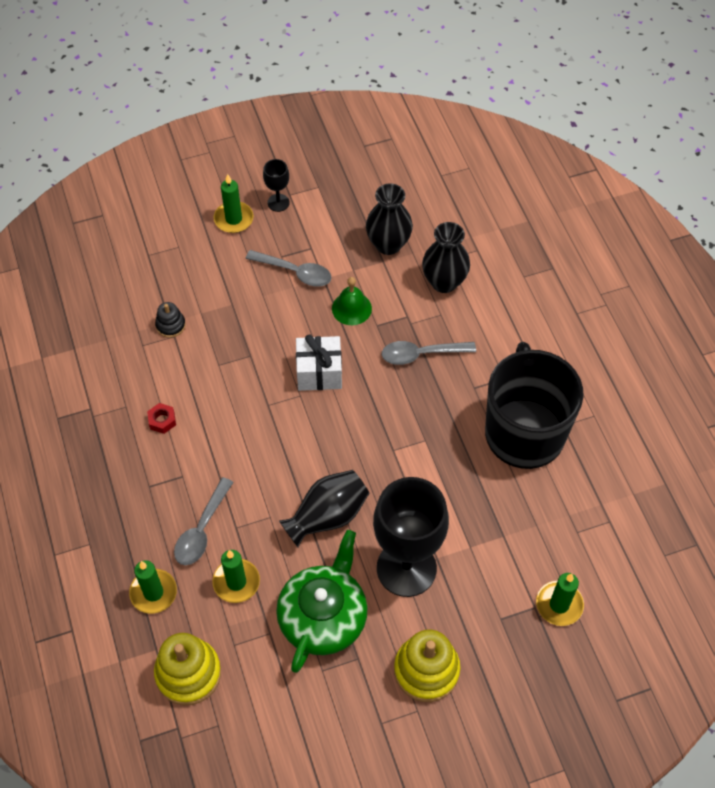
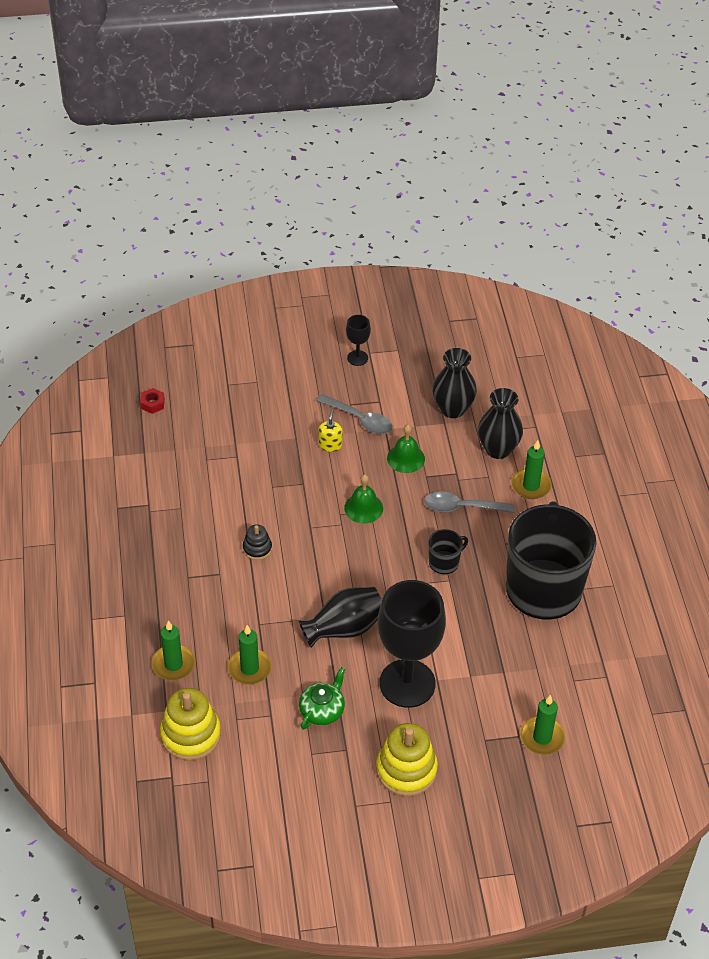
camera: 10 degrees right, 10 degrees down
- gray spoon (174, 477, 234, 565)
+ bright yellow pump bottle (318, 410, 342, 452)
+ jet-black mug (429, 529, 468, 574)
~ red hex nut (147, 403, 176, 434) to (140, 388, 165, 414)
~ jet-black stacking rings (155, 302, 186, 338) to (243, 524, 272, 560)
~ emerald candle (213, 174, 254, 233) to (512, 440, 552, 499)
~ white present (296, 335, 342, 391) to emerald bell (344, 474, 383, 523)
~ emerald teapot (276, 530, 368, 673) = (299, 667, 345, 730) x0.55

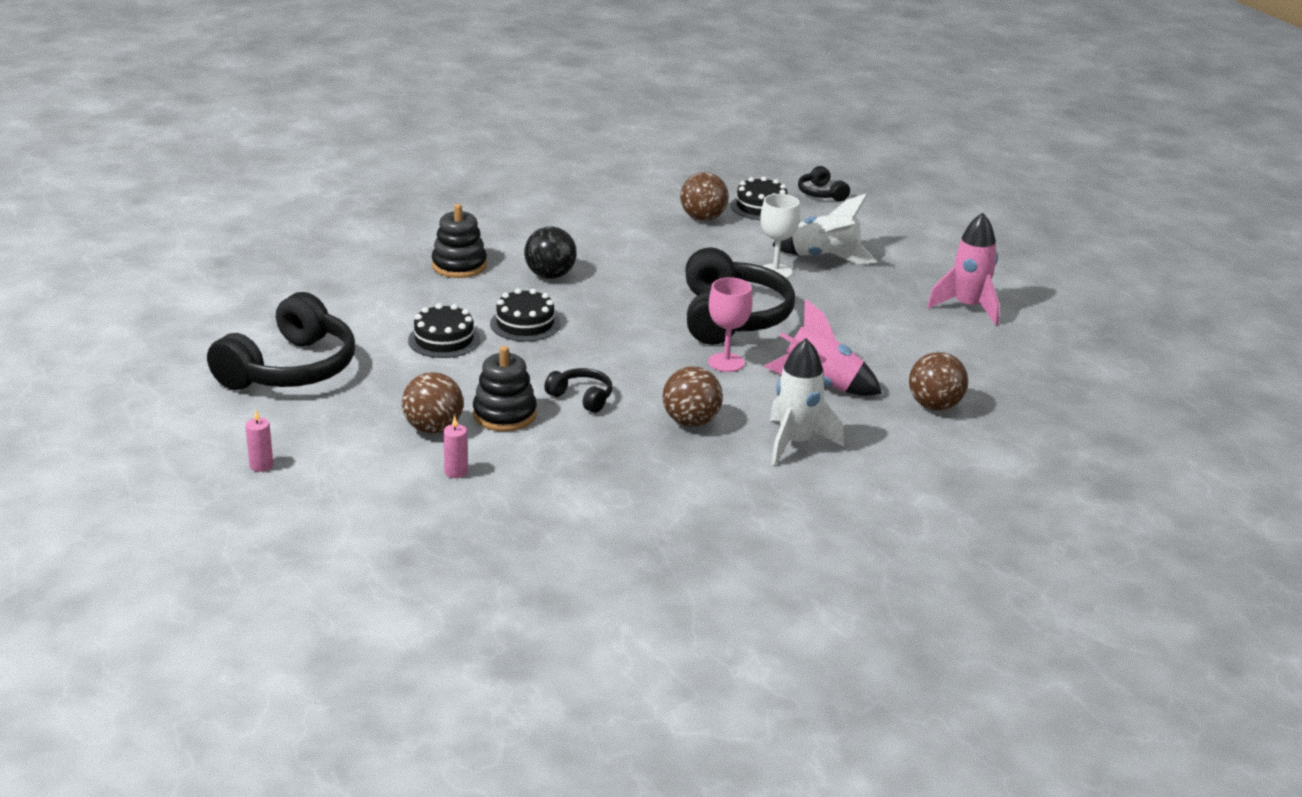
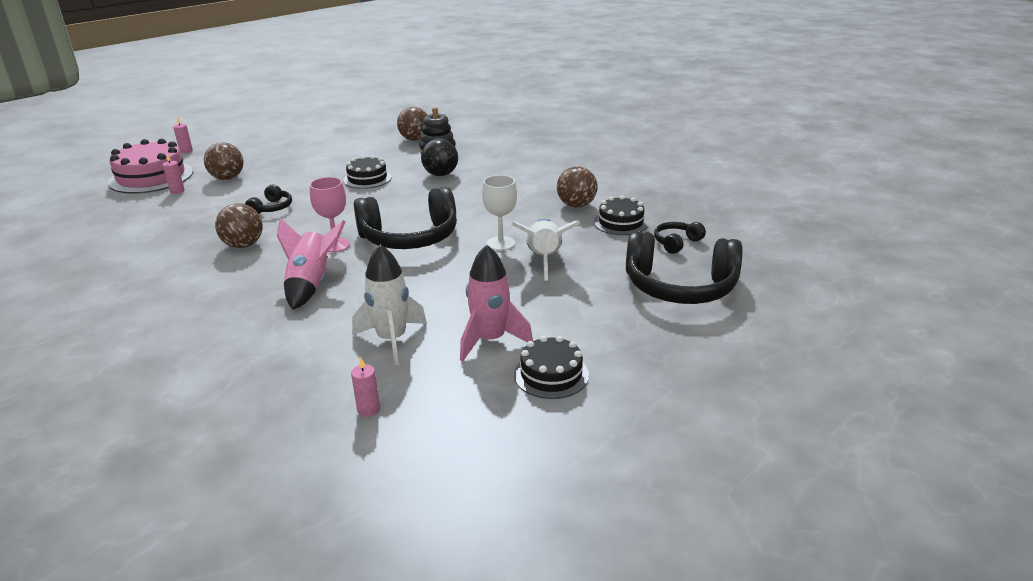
camera: 75 degrees right, 0 degrees up
- jet-black stacking rings (473, 346, 537, 432)
+ pink layer cake (108, 138, 193, 194)
+ pink candle (351, 358, 380, 417)
~ jet-black headset (207, 292, 355, 390) to (626, 231, 742, 304)
~ jet-black layer cake (408, 303, 480, 358) to (514, 336, 589, 399)
~ white rocket (770, 338, 844, 466) to (352, 245, 427, 365)
~ russet ball (909, 352, 968, 411) to (397, 107, 427, 141)

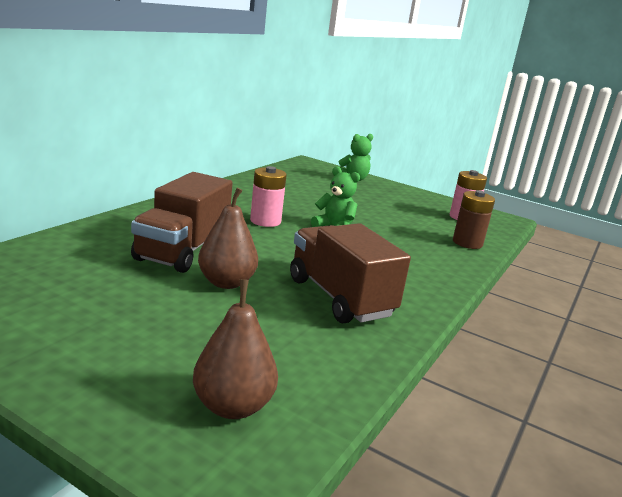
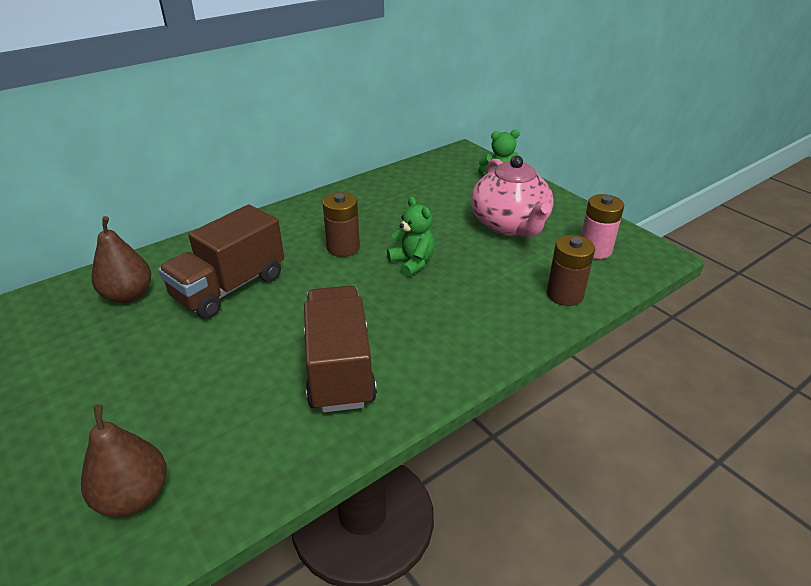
camera: 25 degrees right, 15 degrees up
+ pink teapot (471, 156, 554, 237)
~ russet pear (198, 188, 258, 289) to (91, 216, 151, 303)
~ pink battery (250, 166, 287, 227) to russet battery (323, 192, 360, 257)

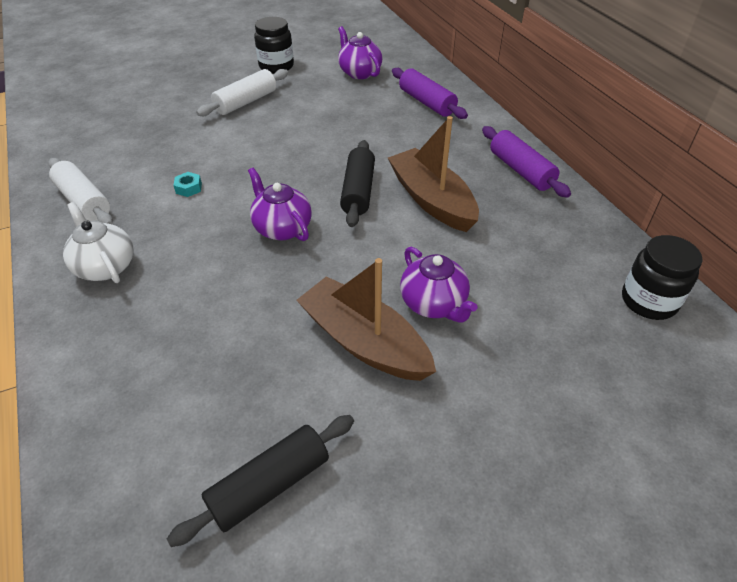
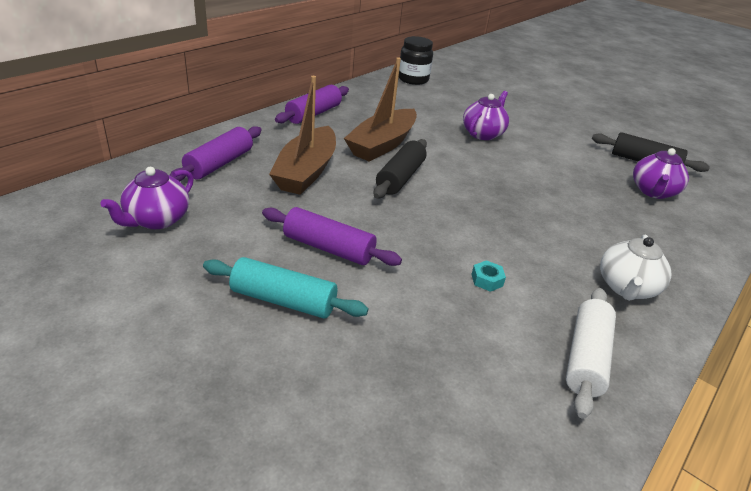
camera: 120 degrees left, 10 degrees down
- jet-black jar (254, 17, 294, 74)
+ violet pastry roller (262, 207, 402, 266)
~ violet teapot (248, 167, 312, 241) to (633, 148, 689, 199)
~ russet toy boat (296, 258, 436, 381) to (269, 76, 336, 195)
~ white pastry roller (196, 69, 288, 116) to teal pastry roller (203, 257, 369, 318)
~ jet-black pastry roller (340, 140, 375, 227) = (373, 139, 427, 199) 45 degrees counterclockwise

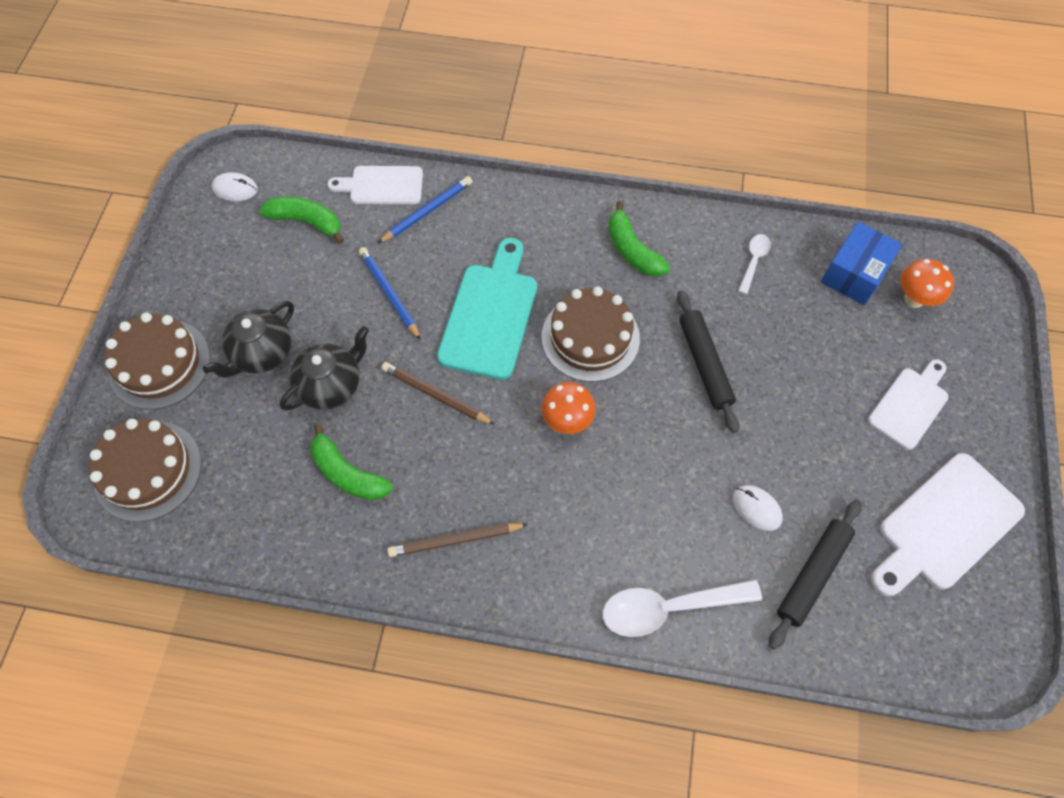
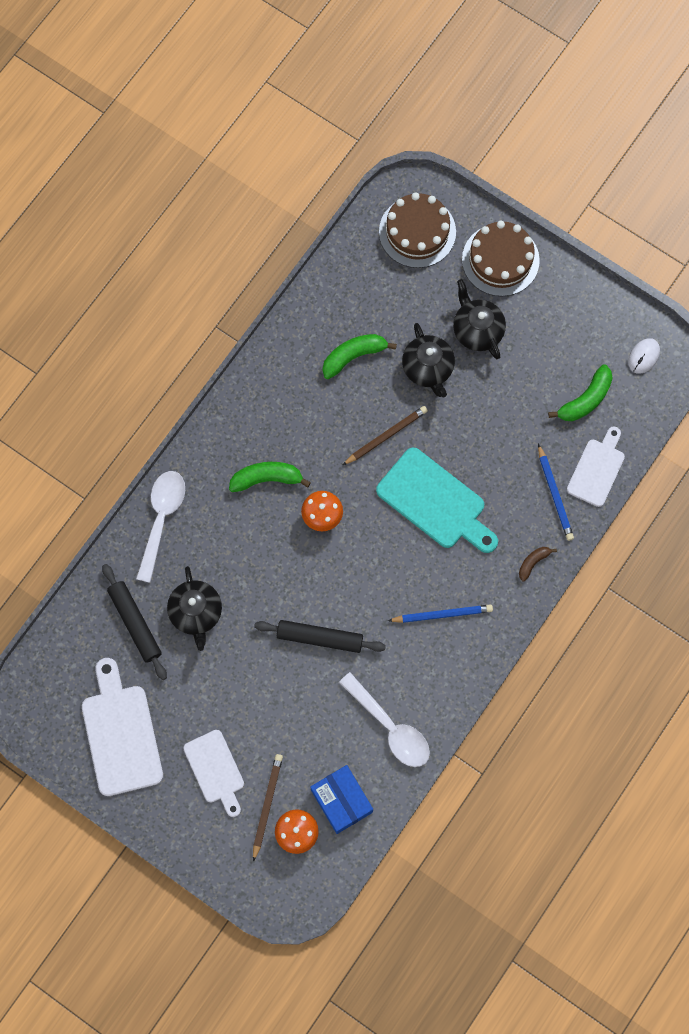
camera: 115 degrees right, 10 degrees up
- russet layer cake (542, 286, 640, 382)
+ russet toy banana (519, 547, 557, 581)
~ blue wooden pencil (359, 247, 421, 340) to (388, 604, 493, 623)
~ russet wooden pencil (387, 523, 528, 557) to (253, 754, 283, 862)
~ emerald toy banana (608, 201, 670, 276) to (229, 462, 311, 492)
~ white mouse (733, 485, 783, 531) to jet-black teapot (167, 566, 222, 651)
~ white spoon (738, 234, 771, 294) = (339, 672, 430, 767) x1.88

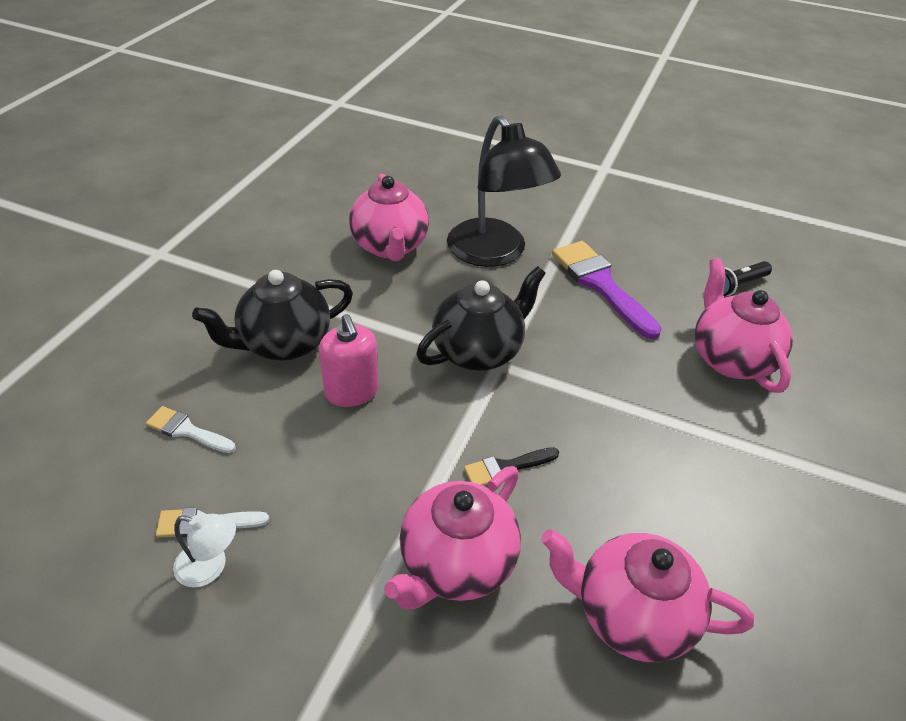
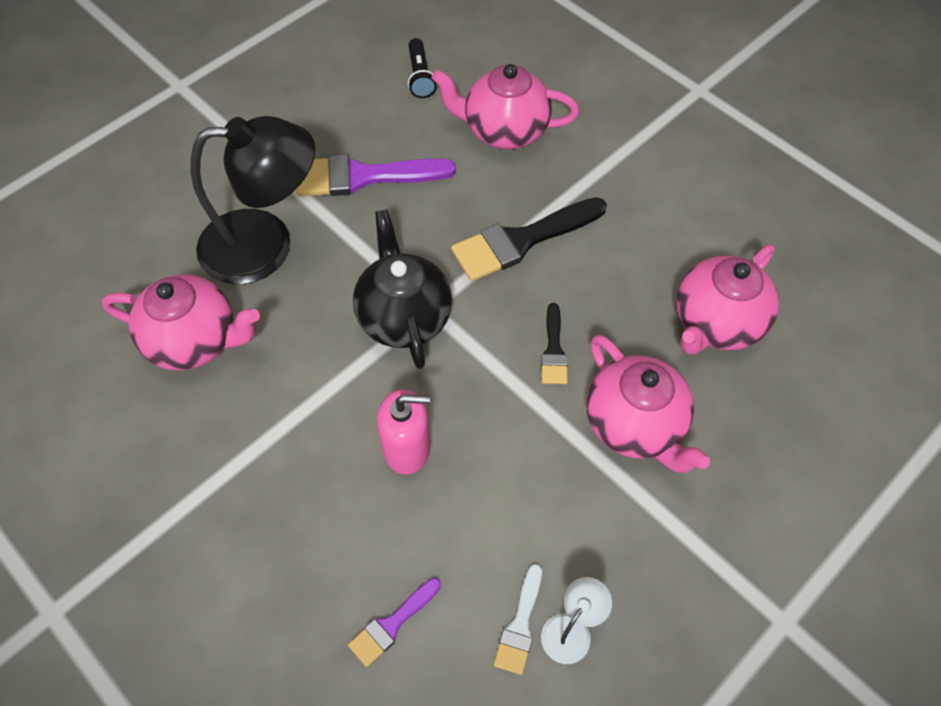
camera: 65 degrees left, 15 degrees up
- jet-black teapot (192, 270, 353, 361)
+ jet-black brush (451, 197, 607, 281)
~ white brush (146, 406, 236, 453) to violet brush (348, 578, 441, 667)

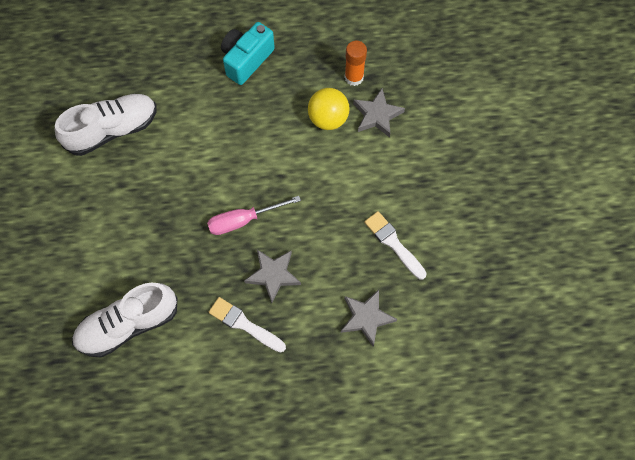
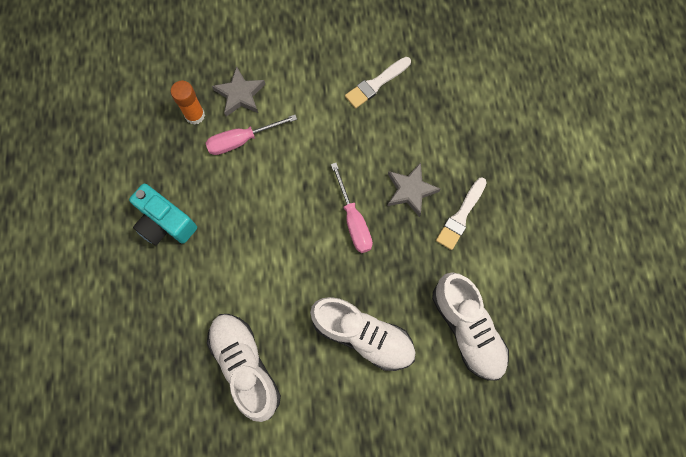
camera: 90 degrees left, 5 degrees up
- gray star shape (341, 290, 397, 347)
+ white shoe (310, 297, 416, 371)
~ bright yellow ball (308, 88, 350, 130) to pink hand screwdriver (206, 115, 297, 155)

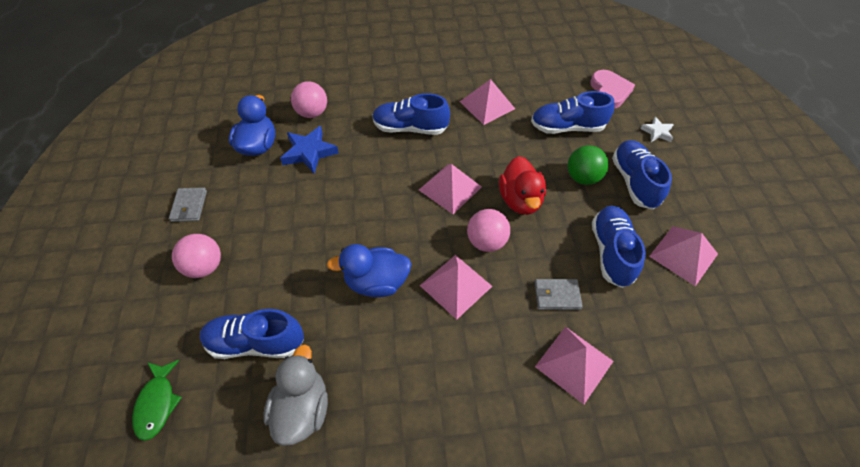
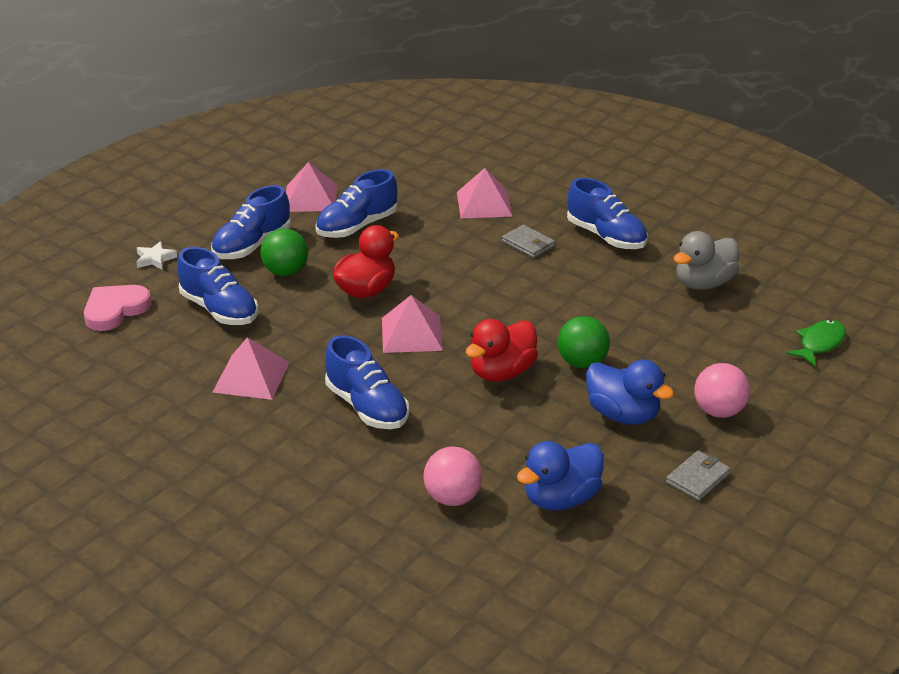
camera: 135 degrees left, 20 degrees down
- blue star shape (280, 126, 339, 174)
- pink pyramid (420, 255, 492, 320)
- pink ball (467, 209, 510, 252)
+ red rubber duck (466, 319, 538, 382)
+ emerald ball (558, 316, 610, 368)
~ blue shoe (200, 309, 304, 359) to (567, 178, 647, 249)
~ blue rubber duck (327, 244, 411, 297) to (586, 359, 674, 425)
~ gray billfold (534, 279, 583, 310) to (502, 225, 555, 258)

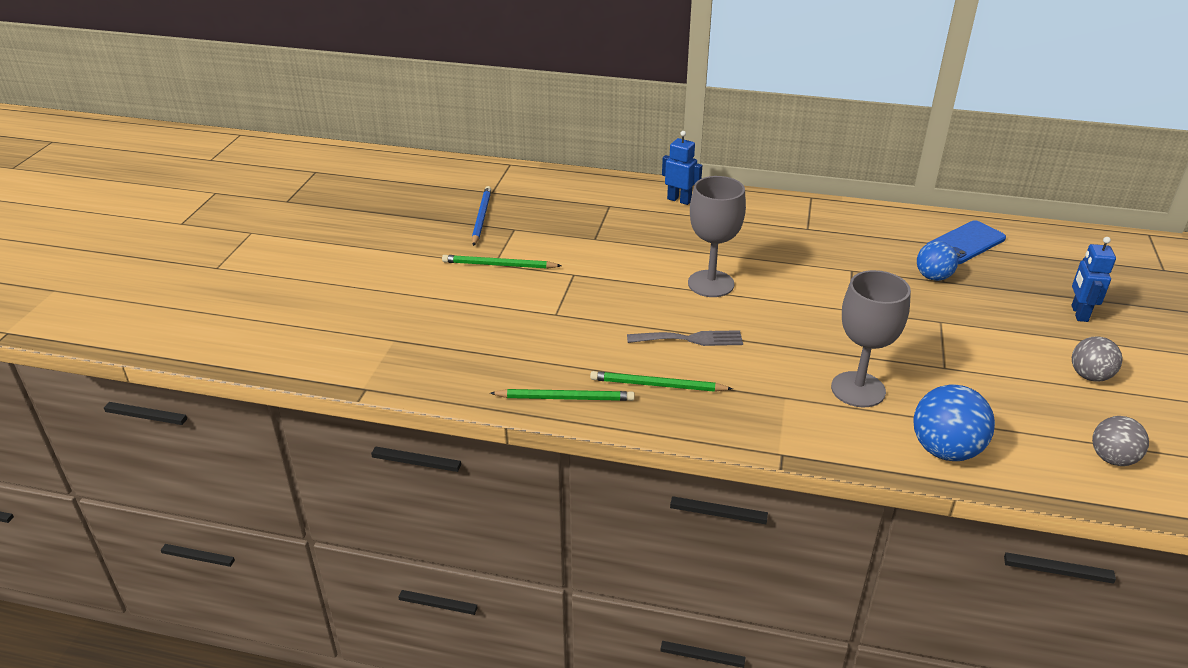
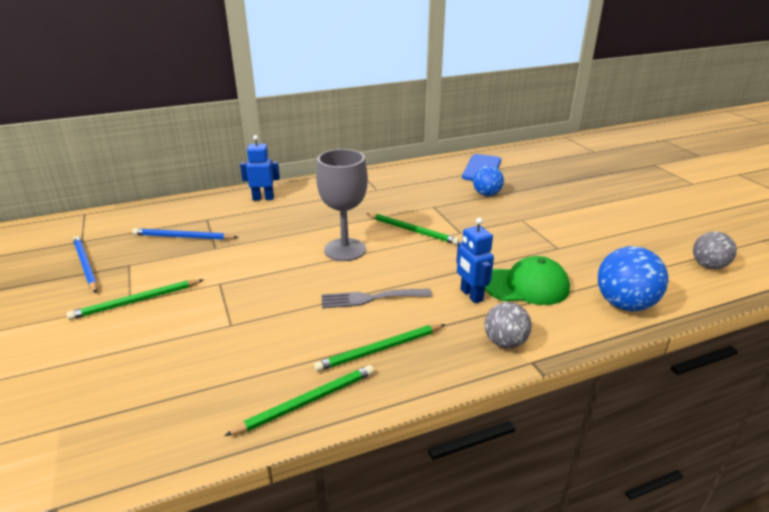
camera: 35 degrees left, 5 degrees down
+ blue wooden pencil (132, 228, 238, 240)
+ emerald wooden pencil (367, 213, 460, 245)
~ blue toy robot (1072, 237, 1116, 322) to (456, 218, 494, 303)
~ gray ball (1072, 336, 1122, 382) to (485, 302, 532, 348)
~ gray wine glass (831, 270, 911, 407) to emerald baseball cap (485, 256, 570, 305)
~ gray table fork (627, 330, 743, 346) = (322, 289, 432, 308) 150 degrees counterclockwise

